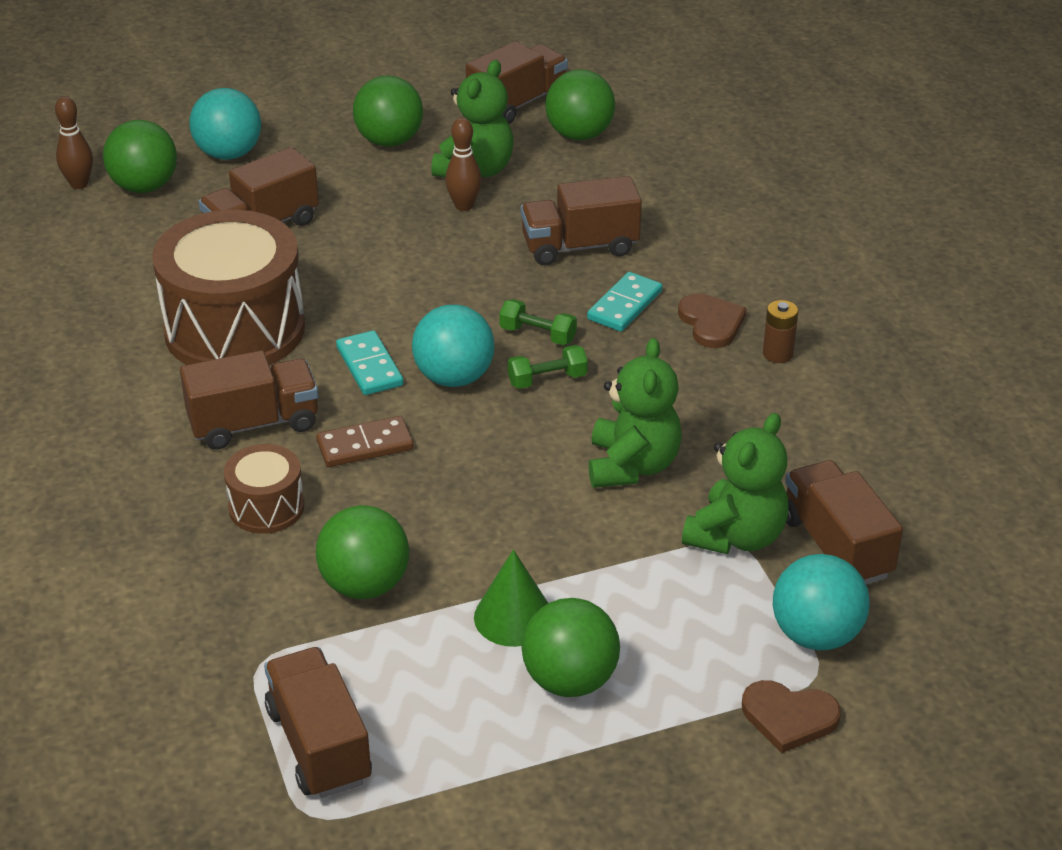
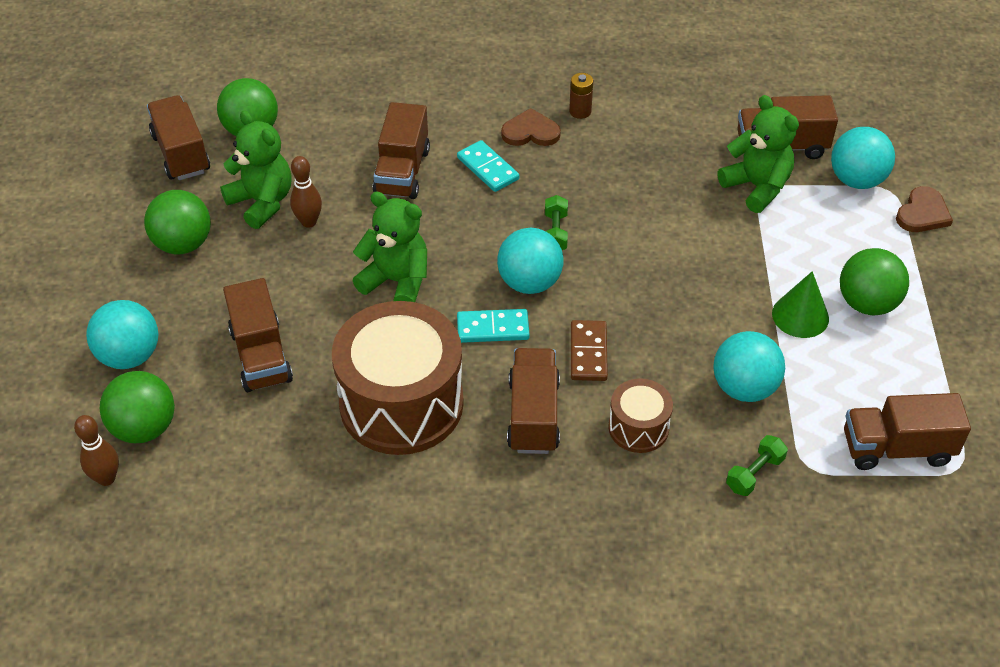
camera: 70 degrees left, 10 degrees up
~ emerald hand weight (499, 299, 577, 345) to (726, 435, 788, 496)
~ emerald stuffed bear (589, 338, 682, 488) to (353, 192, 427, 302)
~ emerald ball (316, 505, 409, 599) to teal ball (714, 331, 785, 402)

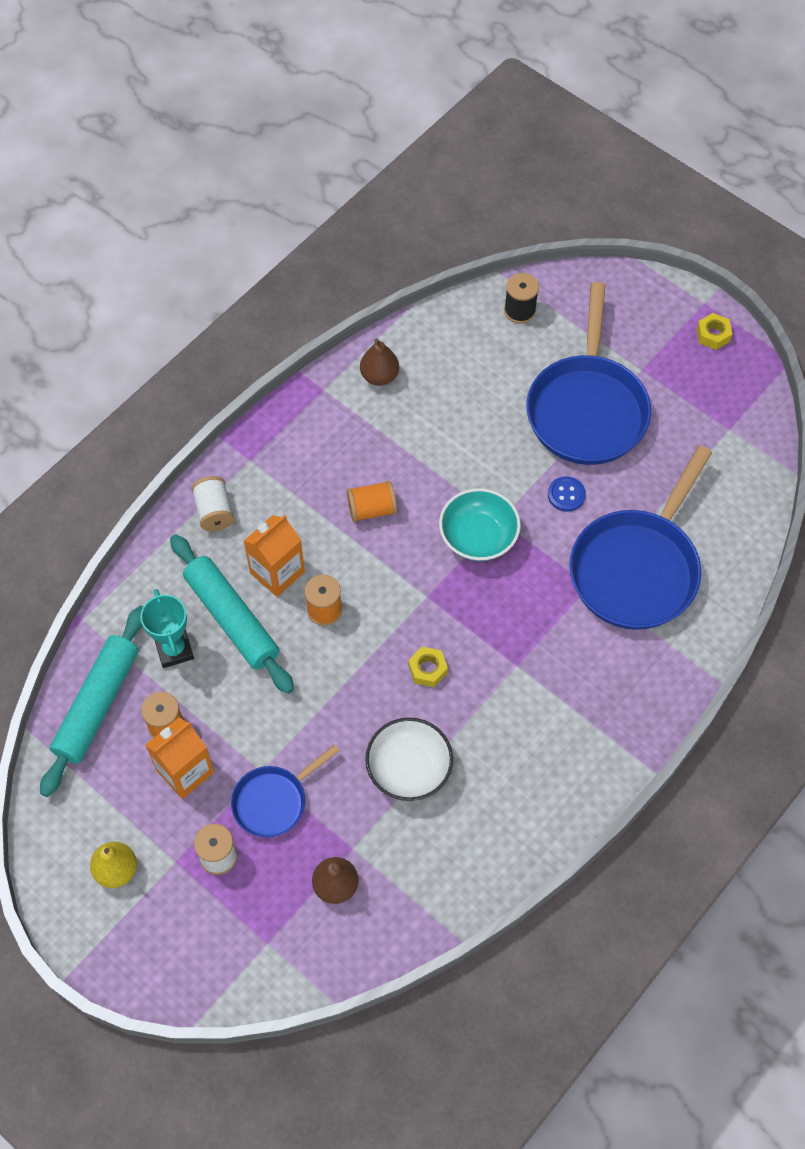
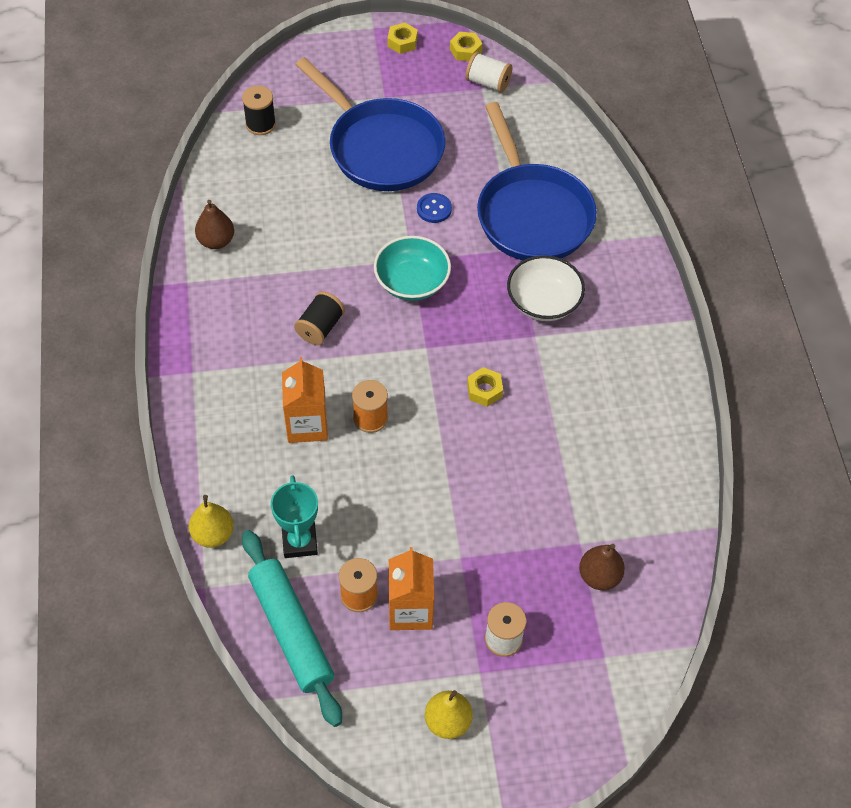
camera: 50 degrees left, 5 degrees down
- teal pastry roller (170, 534, 294, 694)
- blue pan (231, 744, 340, 837)
+ bright yellow pear (189, 495, 234, 548)
+ bright yellow hex nut (450, 32, 482, 61)
~ white bobbin (191, 476, 234, 532) to (465, 52, 512, 93)
~ white serving bowl (365, 718, 453, 801) to (507, 255, 585, 321)
~ orange-coloured bobbin (347, 481, 397, 522) to jet-black bobbin (294, 291, 345, 345)
~ teal trophy (140, 589, 194, 668) = (271, 475, 318, 558) 60 degrees clockwise

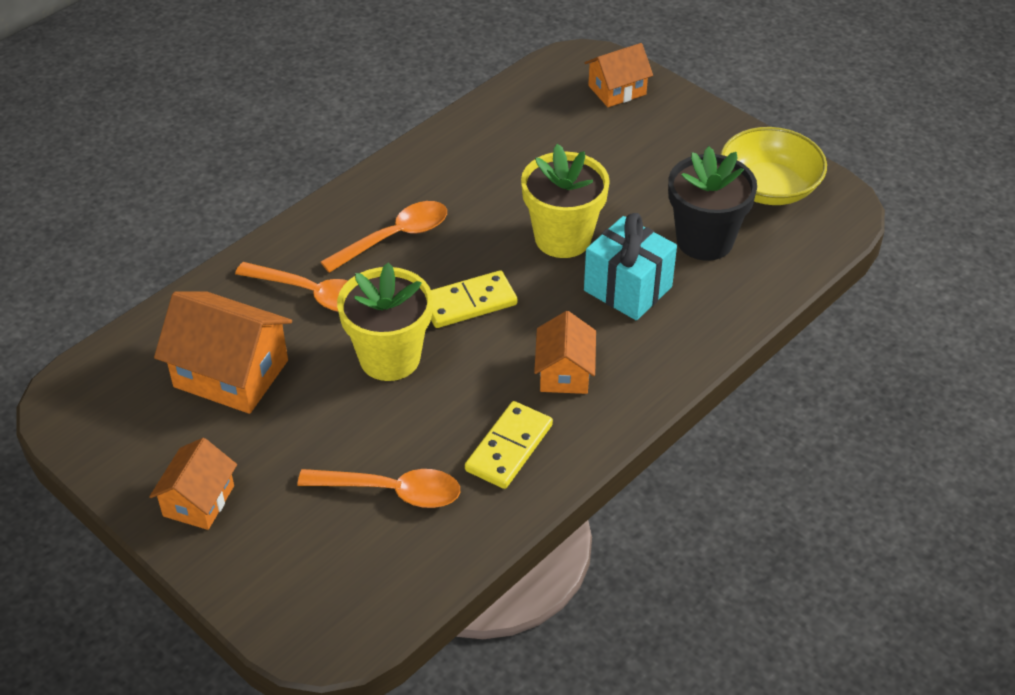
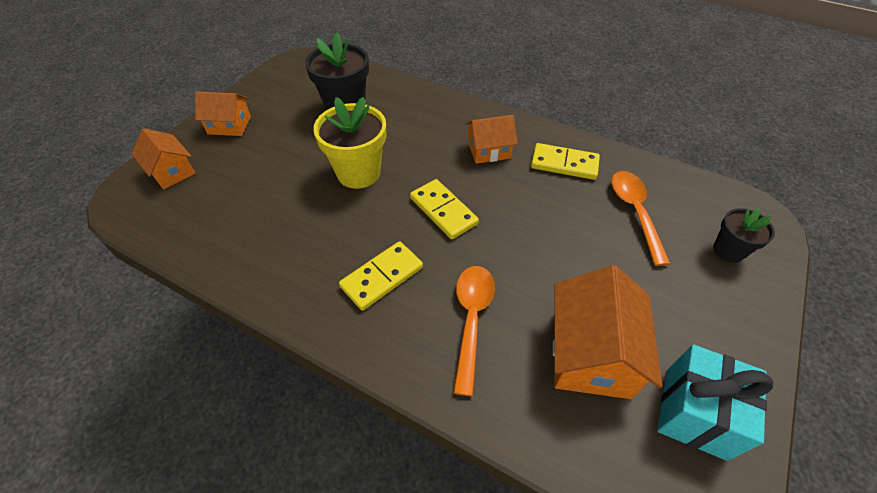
camera: 105 degrees left, 5 degrees up
- bright yellow plant pot (337, 262, 433, 381)
- bright yellow serving bowl (720, 127, 827, 205)
+ jet-black plant pot (713, 208, 775, 263)
~ orange-coloured cottage (149, 438, 237, 530) to (195, 92, 251, 136)
~ teal present (584, 213, 677, 320) to (657, 344, 773, 461)
~ orange-coloured spoon (321, 201, 447, 273) to bright yellow domino tile (339, 241, 423, 311)

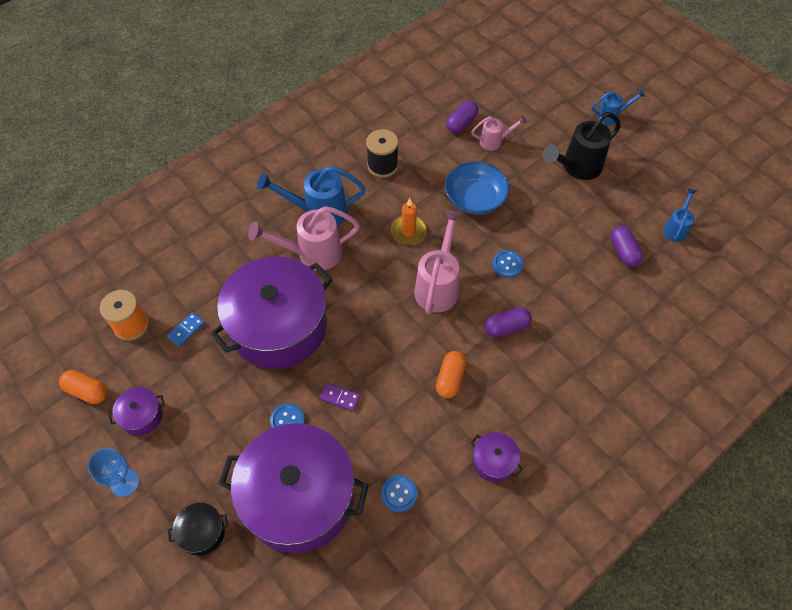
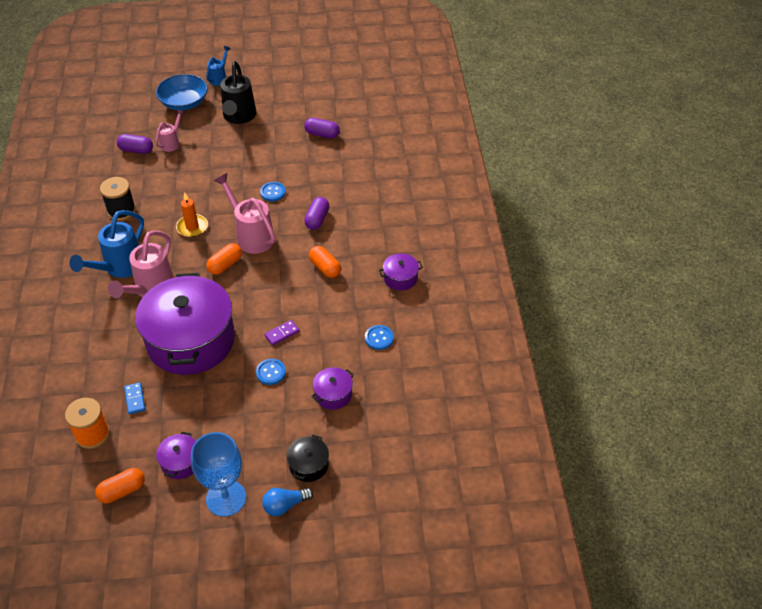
camera: 55 degrees left, 10 degrees down
- blue sprinkling can (663, 188, 697, 242)
+ orange-coloured pill (206, 243, 242, 275)
+ blue light bulb (262, 488, 313, 516)
~ blue serving bowl (445, 161, 510, 215) to (156, 74, 208, 111)
~ violet pill (446, 101, 478, 133) = (117, 134, 153, 154) 60 degrees counterclockwise
~ blue wine glass (87, 448, 139, 497) = (191, 432, 246, 517) x1.55
~ violet pot (219, 423, 369, 553) = (311, 367, 354, 410) x0.41

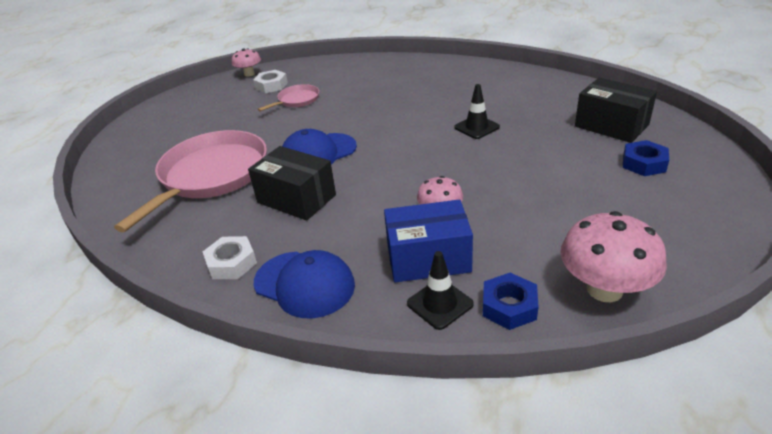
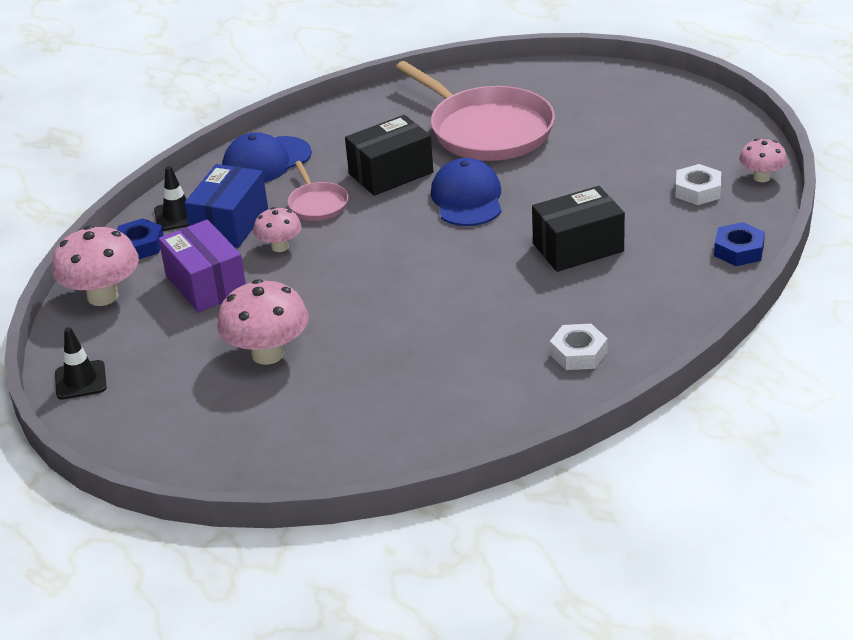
camera: 115 degrees right, 0 degrees up
+ violet box (159, 219, 246, 313)
+ pink mushroom (217, 279, 309, 365)
~ white hex nut (203, 236, 257, 279) to (550, 324, 608, 370)
~ pink pan (258, 84, 319, 111) to (288, 161, 348, 221)
~ jet-black safety cone (454, 84, 500, 139) to (55, 327, 107, 400)
~ jet-black box (575, 78, 657, 143) to (532, 186, 625, 272)
~ blue hex nut (623, 140, 669, 176) to (714, 222, 765, 266)

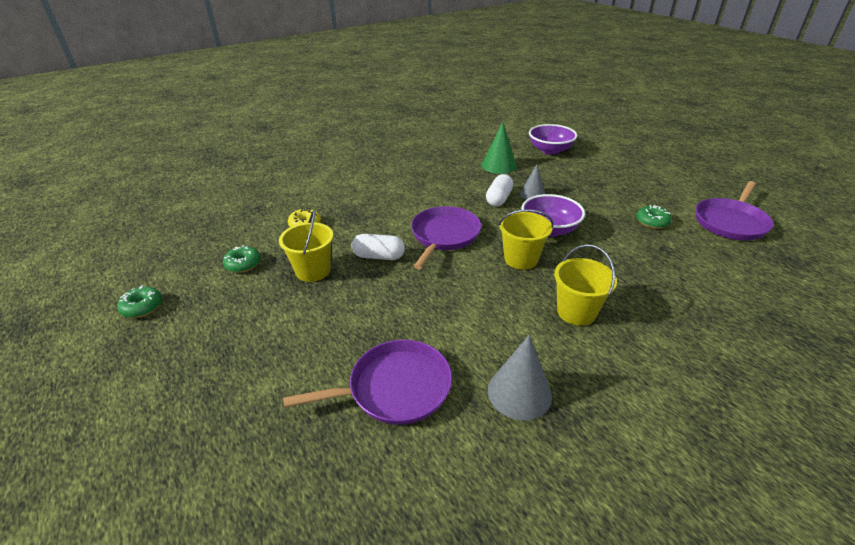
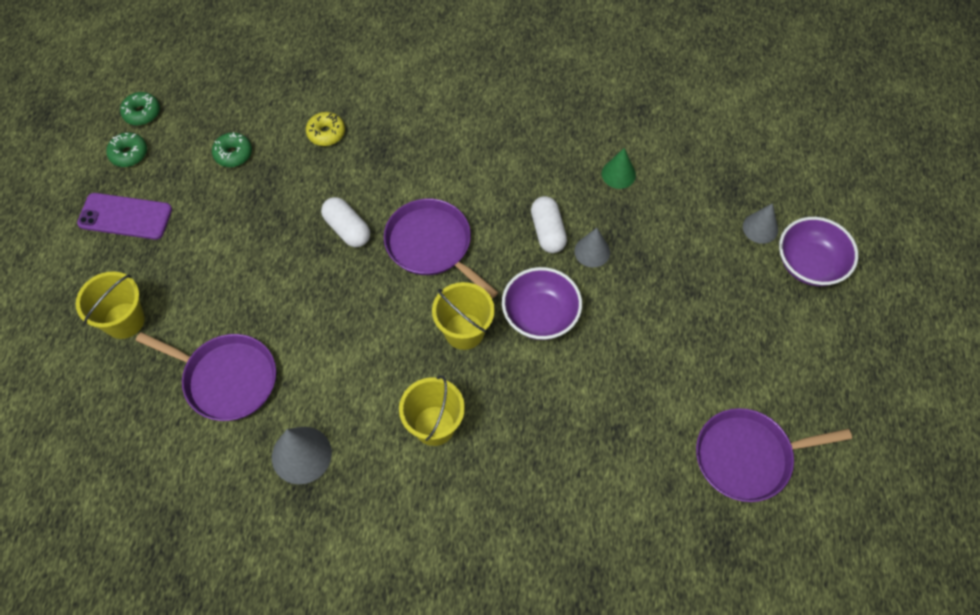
camera: 40 degrees right, 25 degrees up
+ violet mobile phone (77, 193, 172, 240)
+ gray cone shape (743, 203, 778, 244)
~ bright yellow pail (279, 210, 333, 282) to (76, 271, 145, 339)
~ violet serving bowl (529, 124, 577, 155) to (779, 217, 858, 286)
~ emerald doughnut (636, 205, 672, 229) to (120, 92, 160, 126)
~ violet pan (411, 206, 481, 269) = (384, 199, 498, 299) 105 degrees counterclockwise
~ white pill (486, 174, 513, 206) = (531, 196, 567, 253) 75 degrees counterclockwise
~ emerald cone shape (482, 122, 517, 174) = (602, 148, 636, 189) x0.66

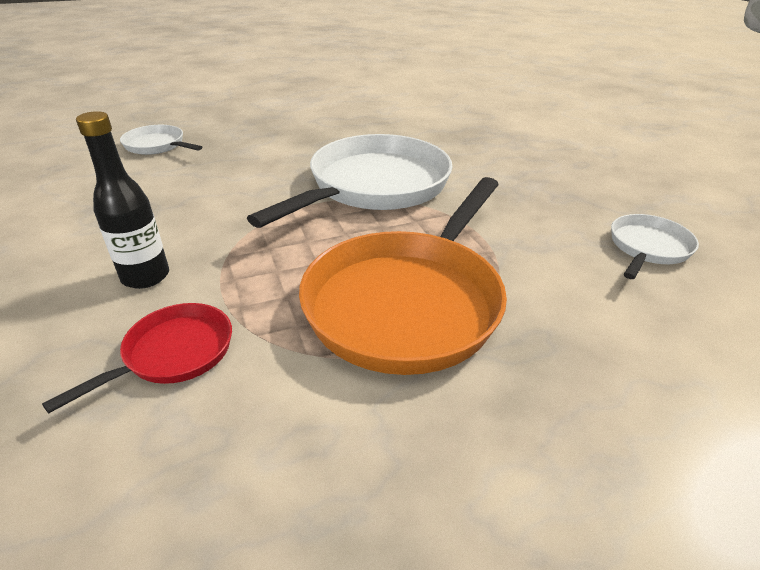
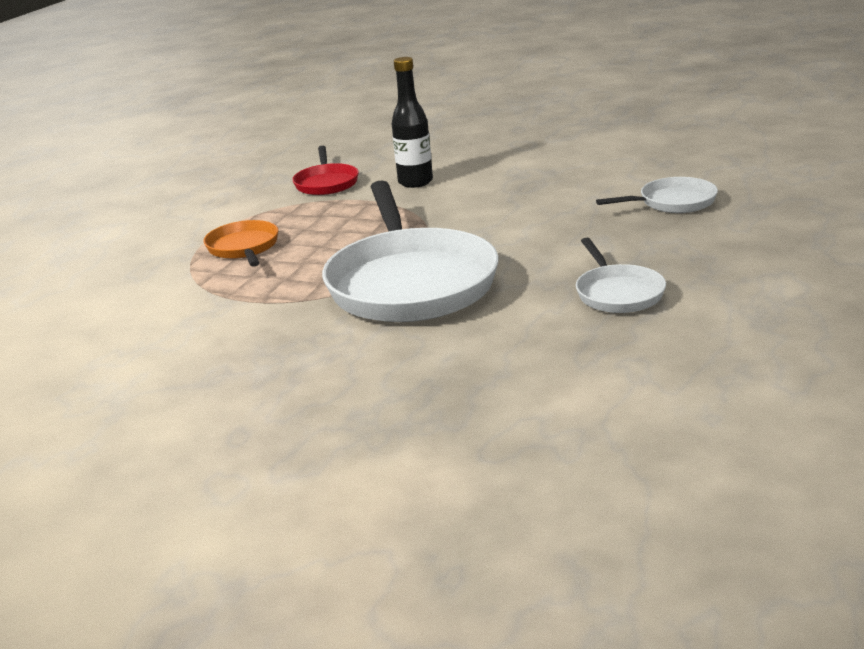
camera: 135 degrees right, 10 degrees down
~ white pan (611, 214, 699, 279) to (576, 238, 666, 313)
~ orange-coloured pan (299, 177, 507, 375) = (203, 220, 278, 267) x0.48

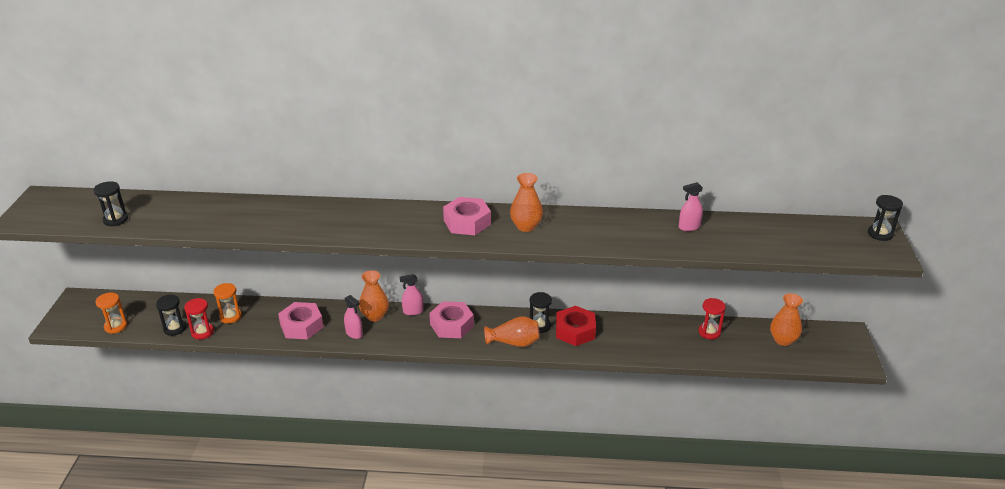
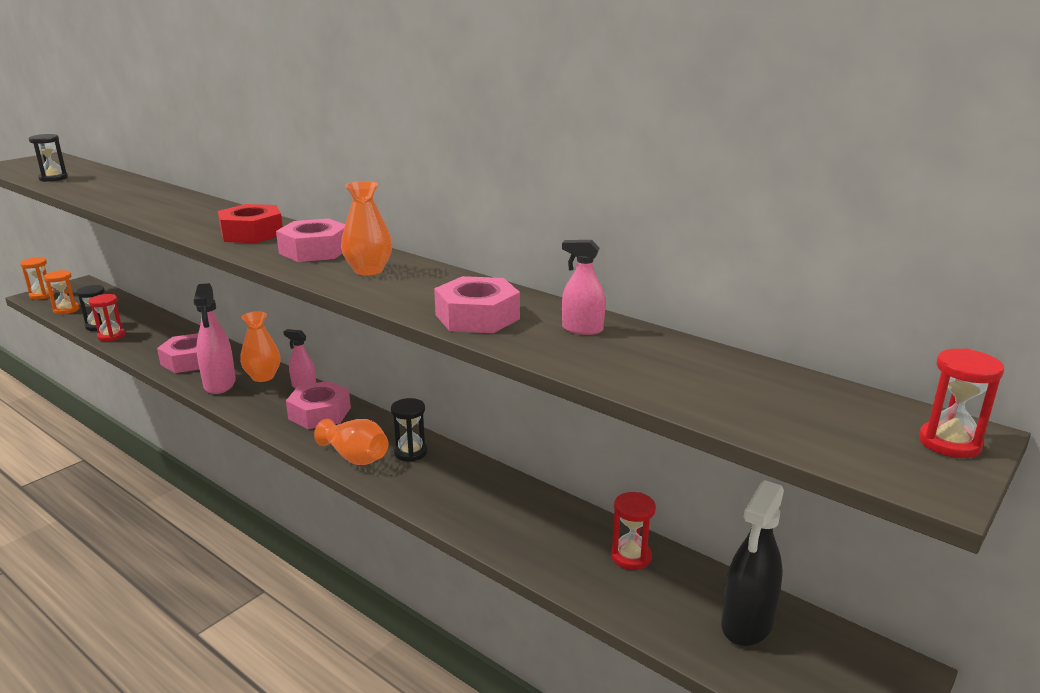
camera: 35 degrees right, 10 degrees down
+ pink hex nut (434, 276, 520, 333)
~ orange-coloured sandglass (213, 283, 242, 324) to (20, 257, 55, 300)
~ red hex nut (556, 306, 596, 346) to (218, 204, 283, 243)
~ orange-coloured tall vase (770, 293, 803, 346) to jet-black spray cleaner (721, 480, 784, 646)
~ jet-black sandglass (868, 195, 903, 241) to red sandglass (919, 348, 1004, 458)
~ pink spray cleaner (344, 295, 363, 339) = (194, 283, 236, 394) x1.73

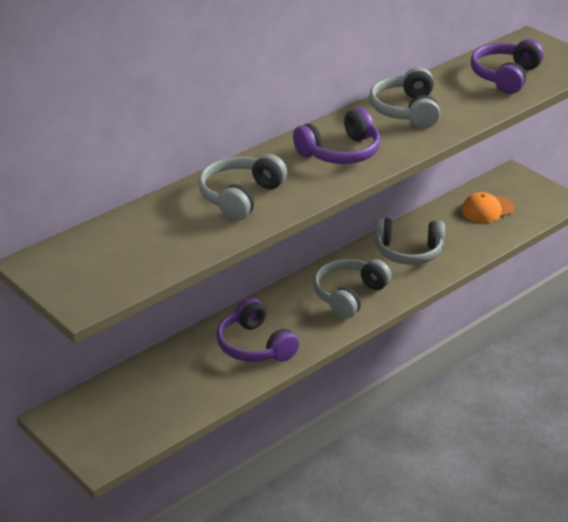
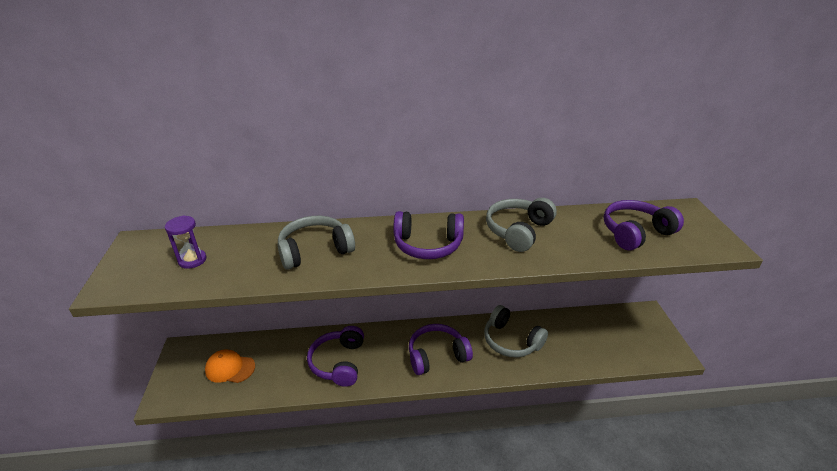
camera: 35 degrees right, 0 degrees up
+ violet sandglass (165, 216, 207, 269)
~ orange-coloured baseball cap (461, 192, 515, 223) to (205, 350, 255, 383)
~ gray headset (313, 259, 391, 319) to violet headset (409, 324, 473, 375)

